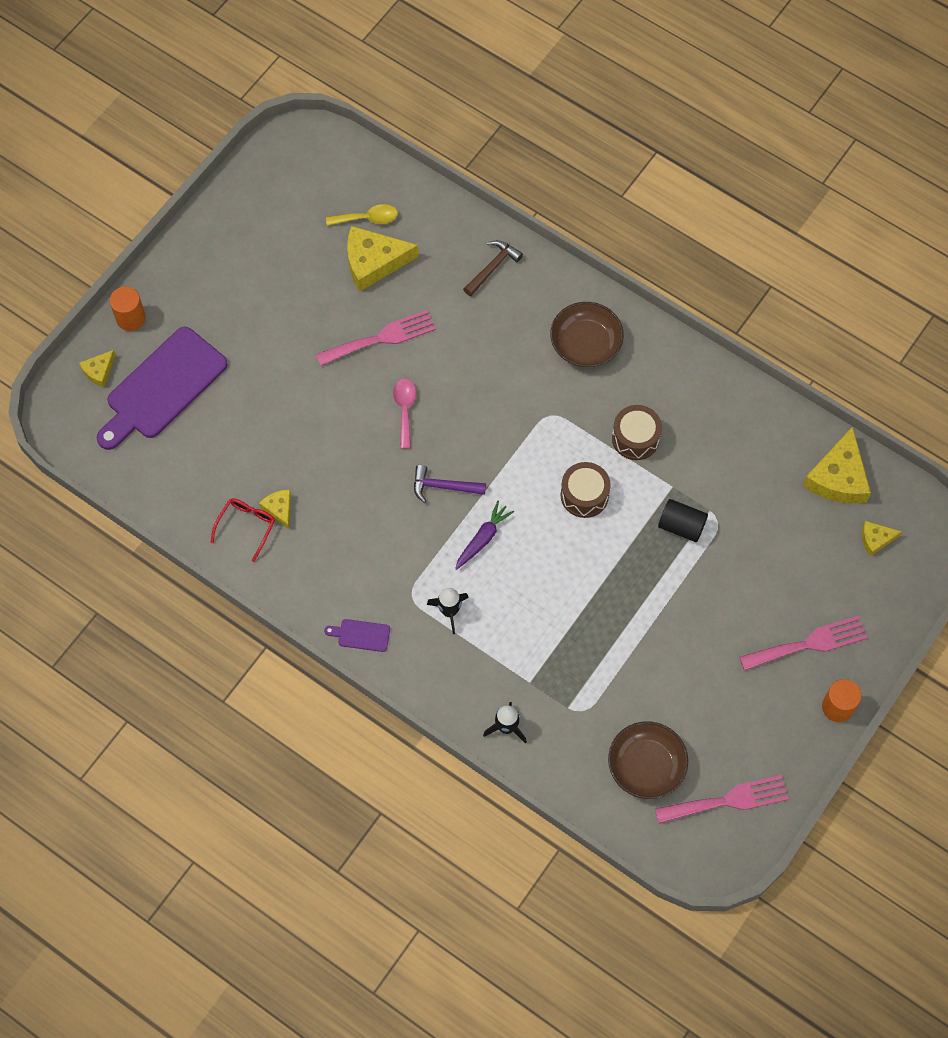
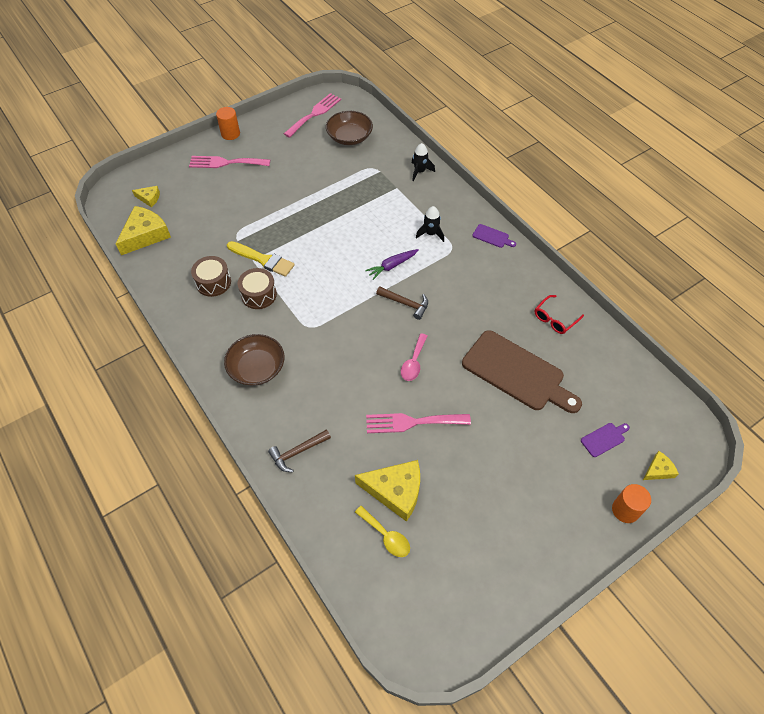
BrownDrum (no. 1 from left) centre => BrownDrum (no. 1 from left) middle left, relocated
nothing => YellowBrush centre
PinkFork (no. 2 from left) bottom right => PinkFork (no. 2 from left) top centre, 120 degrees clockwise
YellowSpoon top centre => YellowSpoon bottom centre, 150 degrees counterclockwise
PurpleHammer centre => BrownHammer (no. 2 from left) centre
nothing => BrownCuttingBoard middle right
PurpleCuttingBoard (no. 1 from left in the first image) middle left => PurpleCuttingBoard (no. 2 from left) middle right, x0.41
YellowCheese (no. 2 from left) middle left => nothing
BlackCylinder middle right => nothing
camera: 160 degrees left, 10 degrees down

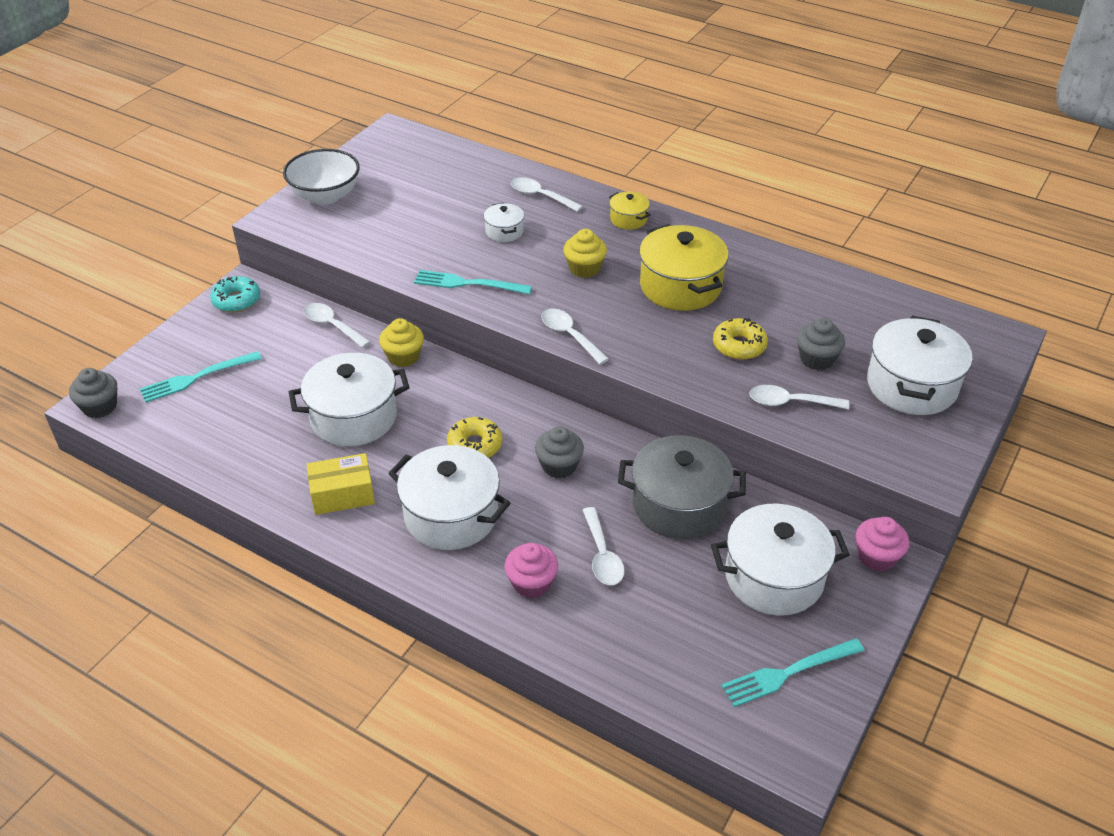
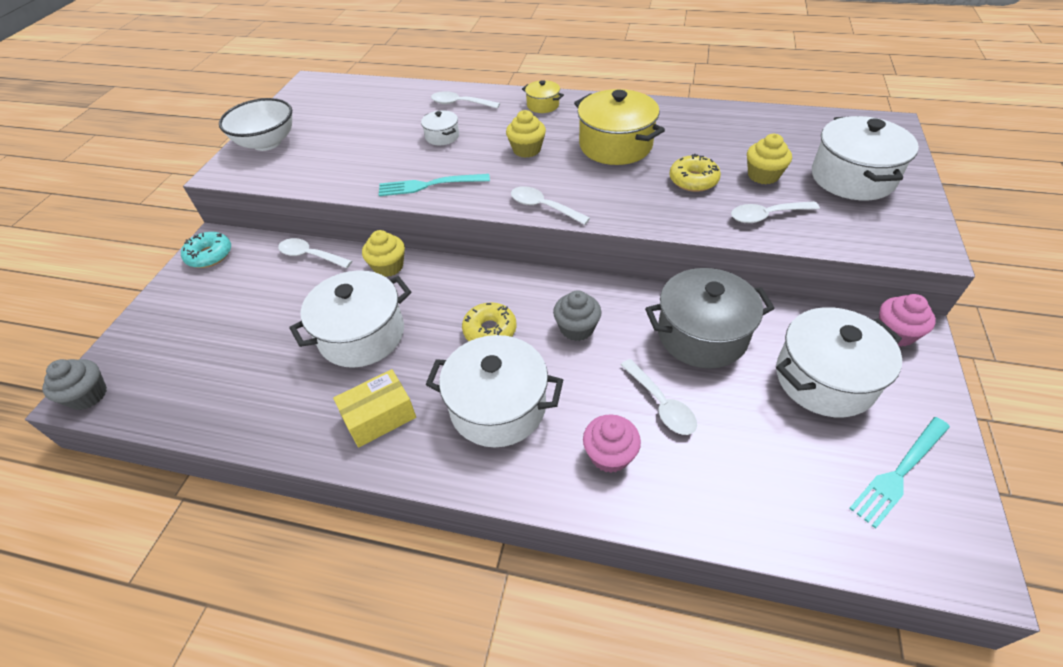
GreyCupcake (no. 3 from left) middle right => YellowCupcake (no. 3 from left) top right
TurquoiseFork (no. 1 from left) middle left => nothing
camera: 15 degrees left, 5 degrees up

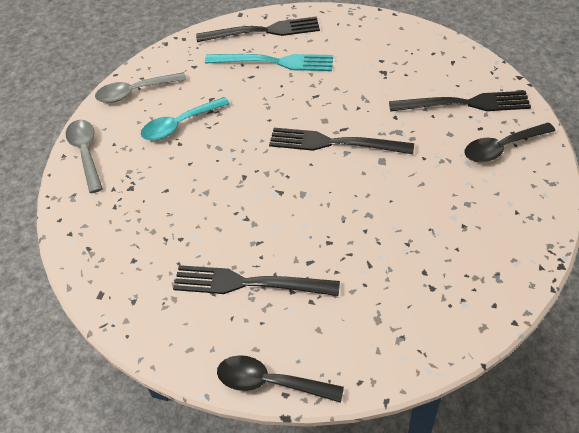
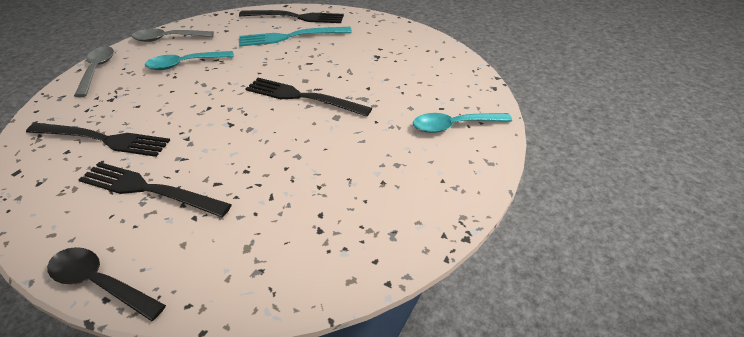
BlackFork (no. 4 from left in the first image) top right => BlackFork (no. 1 from left) middle left, relocated
TurquoiseFork top centre, 150 degrees clockwise
BlackSpoon (no. 2 from left) top right => TurquoiseSpoon (no. 2 from left) centre
camera: 10 degrees right, 10 degrees down

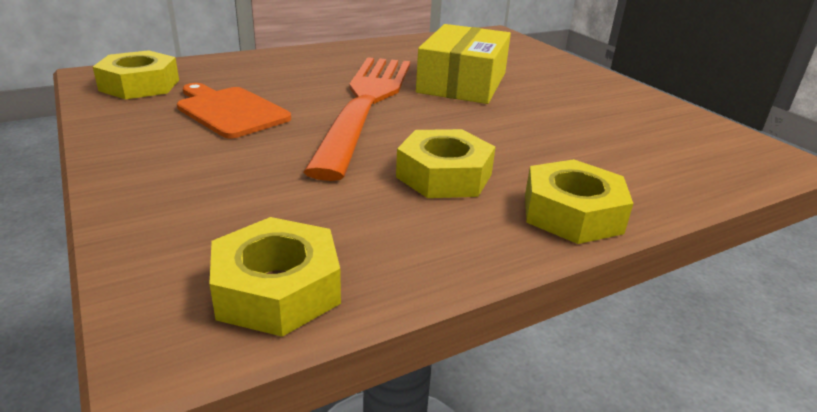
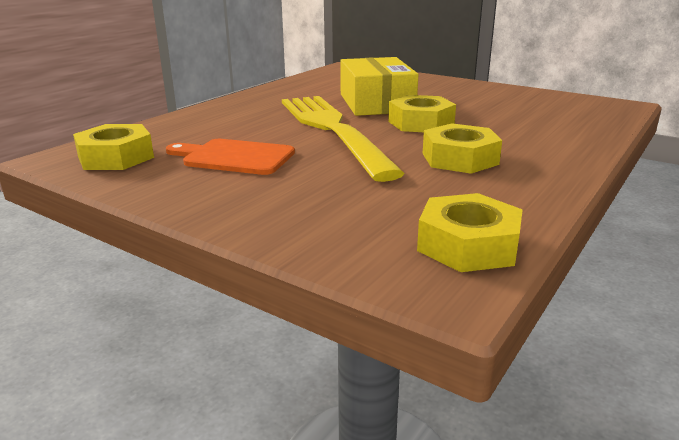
OrangeFork top centre => YellowFork top centre
YellowNut (no. 4 from left in the first image) middle right => YellowNut (no. 2 from left) top centre, relocated
camera: 25 degrees left, 5 degrees down

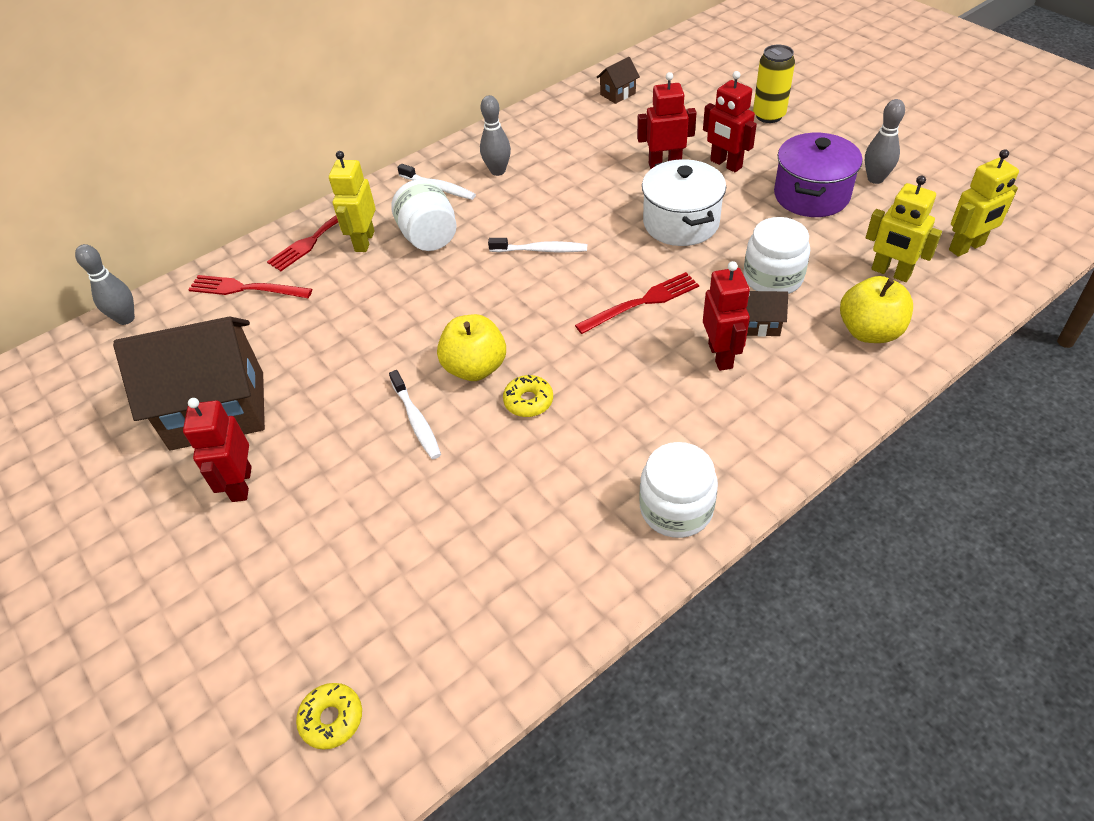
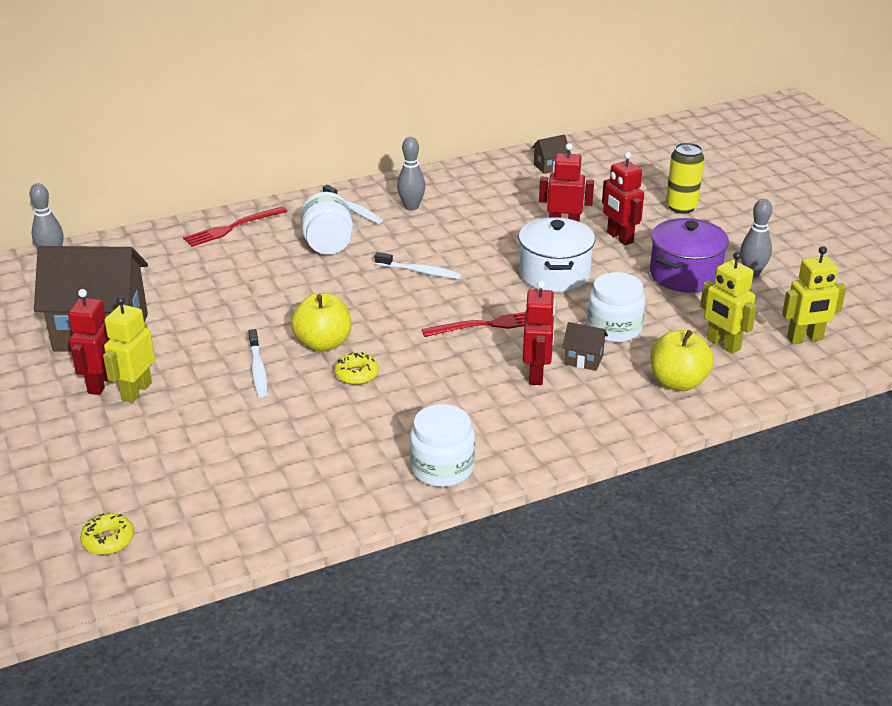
YellowRobot (no. 1 from left) top left => YellowRobot (no. 1 from left) middle left, relocated
RedFork (no. 1 from left) middle left => nothing
camera: 10 degrees right, 15 degrees down

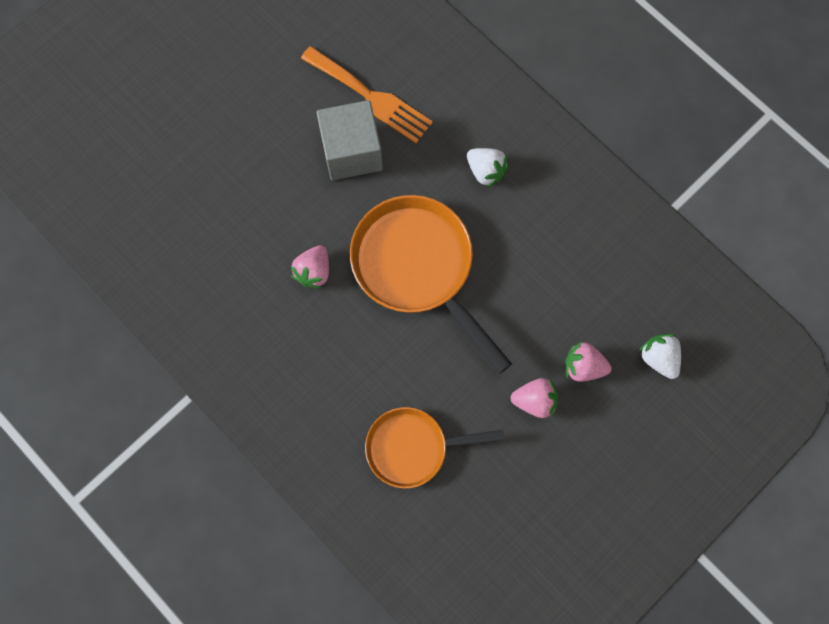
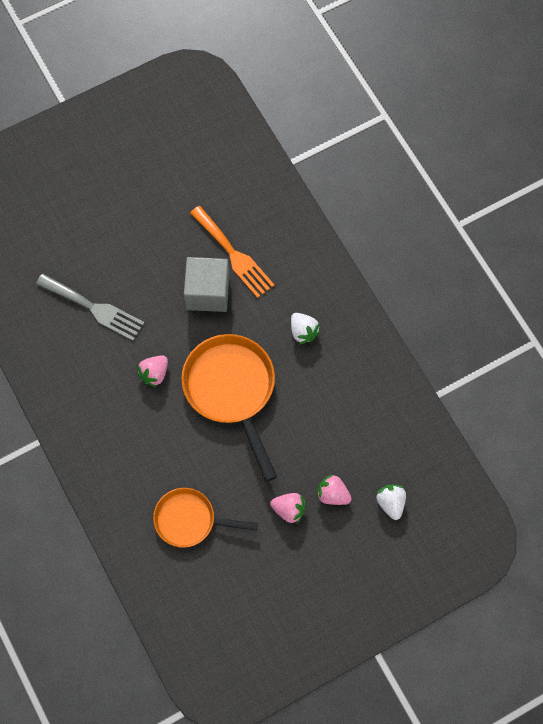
nothing => GreyFork middle left
camera: 15 degrees right, 5 degrees down

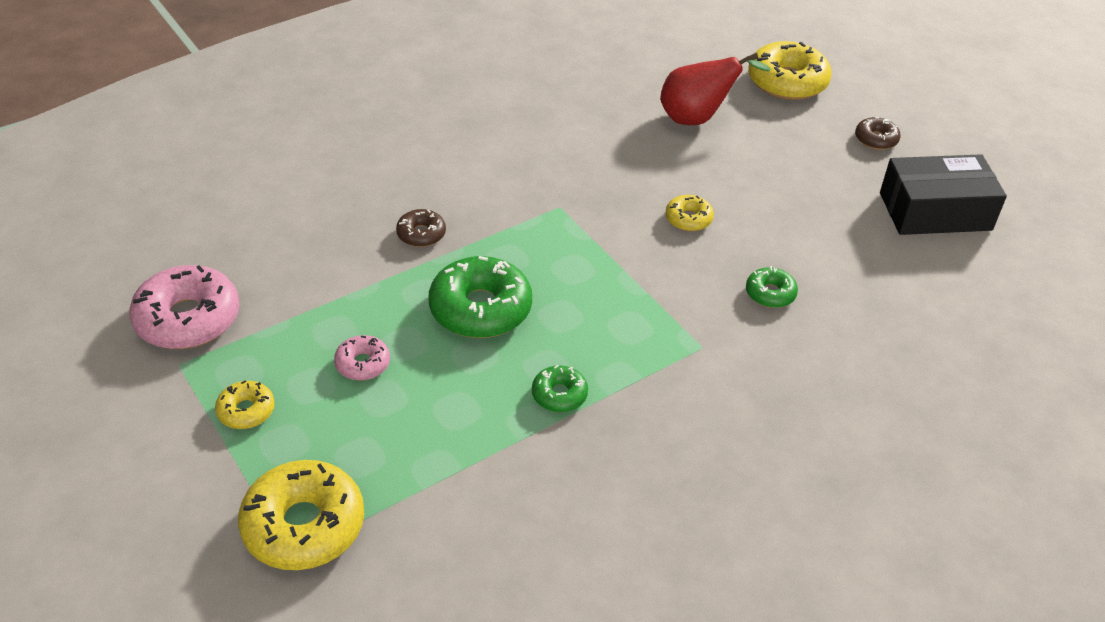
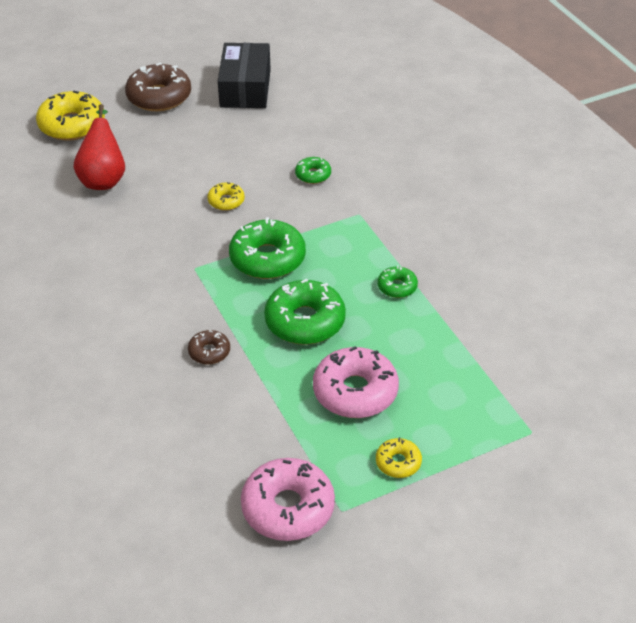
BrownDonut (no. 2 from left in the first image) top right => BrownDonut (no. 1 from left) top left, x1.96
nothing => GreenDonut (no. 1 from left) centre
PinkDonut (no. 2 from left) middle left => PinkDonut (no. 2 from left) centre, x1.96
YellowDonut (no. 2 from left) bottom left => nothing
camera: 80 degrees left, 0 degrees up

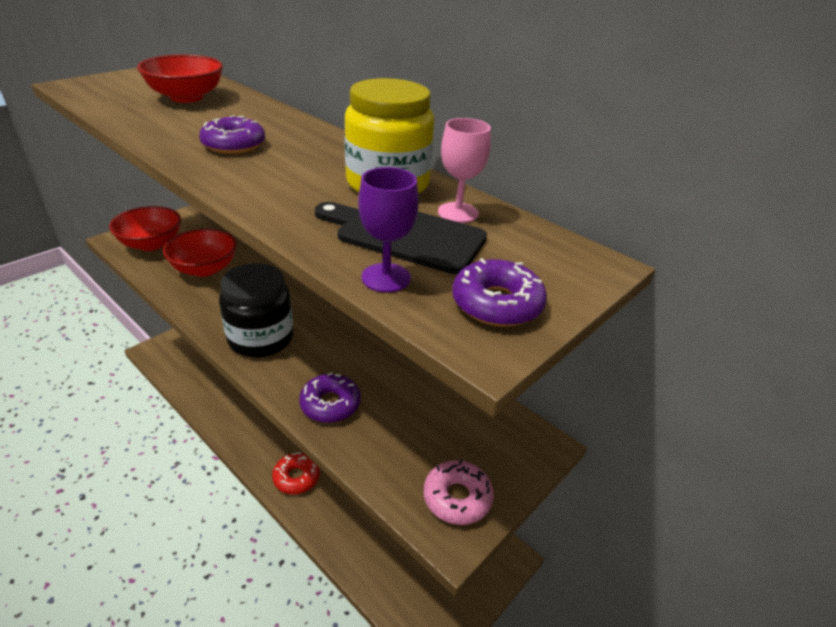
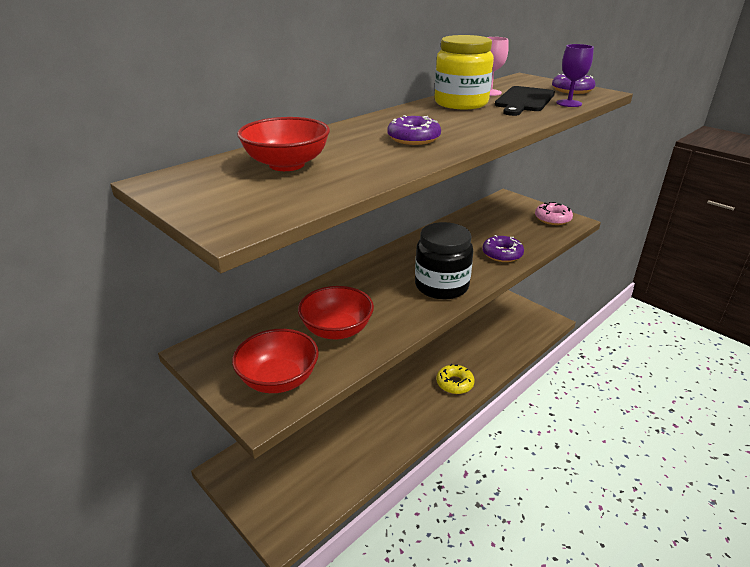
RedDonut bottom centre => YellowDonut bottom centre
camera: 85 degrees left, 5 degrees down

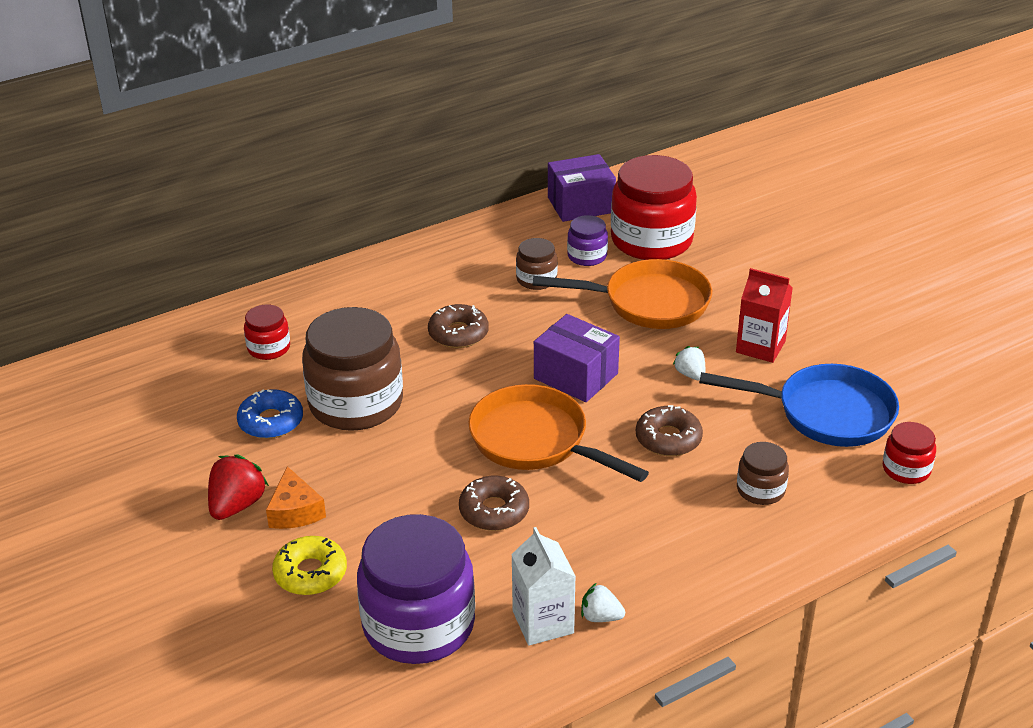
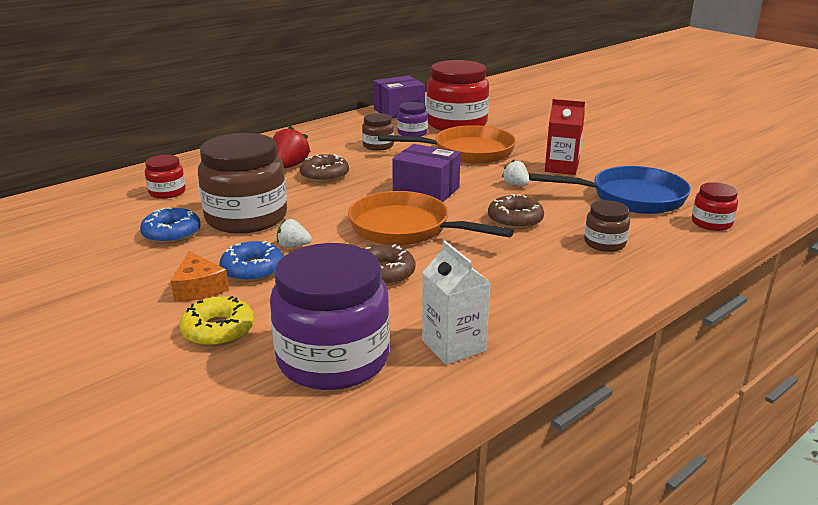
nothing => BlueDonut (no. 2 from left) middle left
RedStrawberry bottom left => RedStrawberry top centre, relocated
WhiteStrawberry (no. 1 from left) bottom centre => WhiteStrawberry (no. 1 from left) centre, relocated
camera: 10 degrees left, 10 degrees down

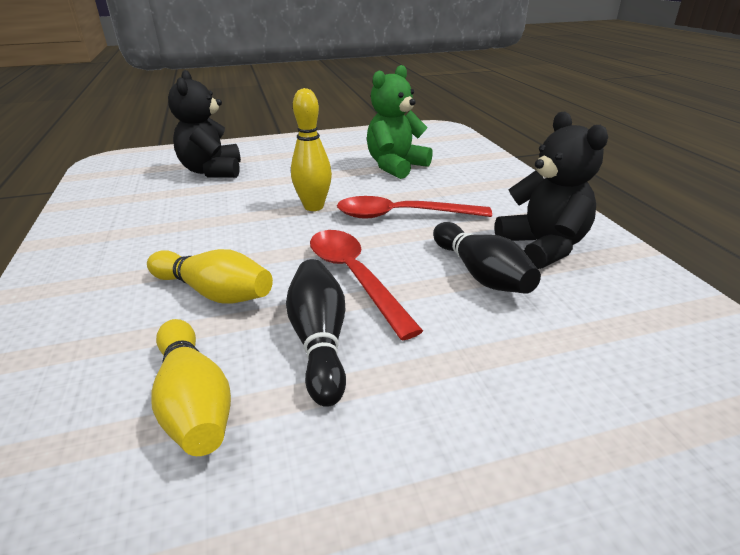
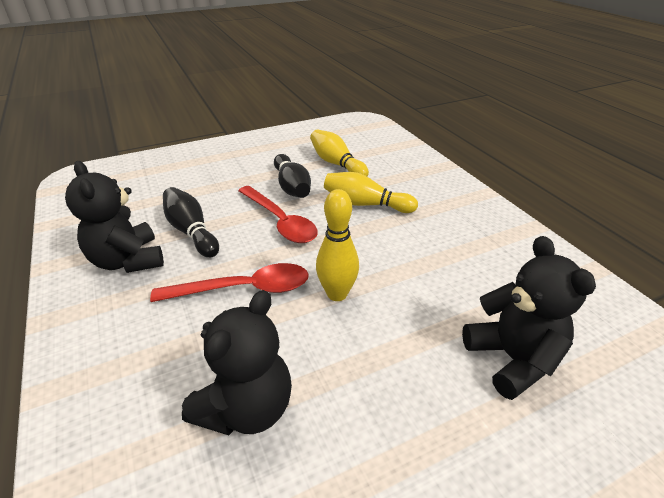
GreenTeddyBear top centre => BlackTeddyBear (no. 2 from left) bottom centre
camera: 170 degrees right, 5 degrees up

